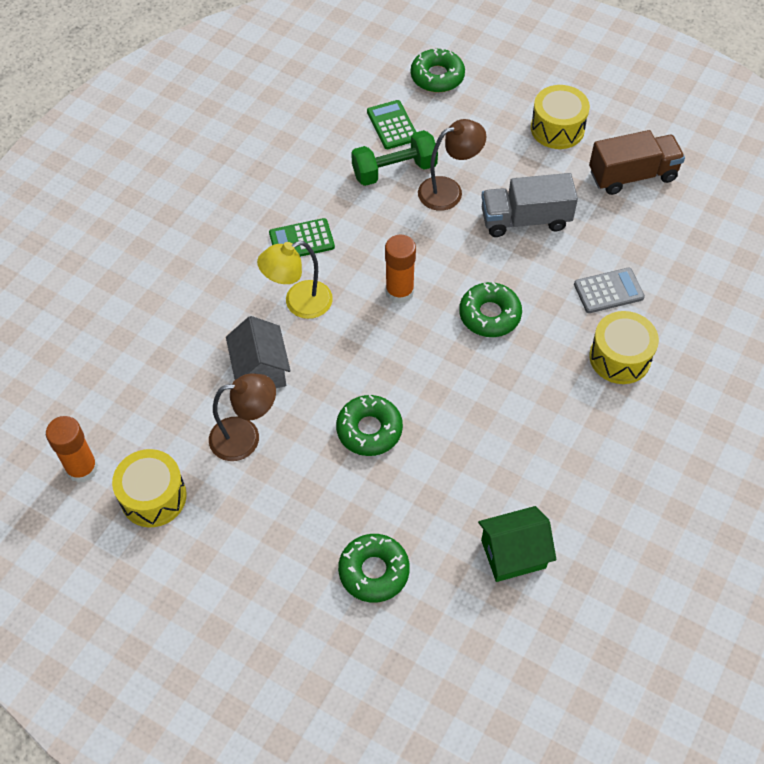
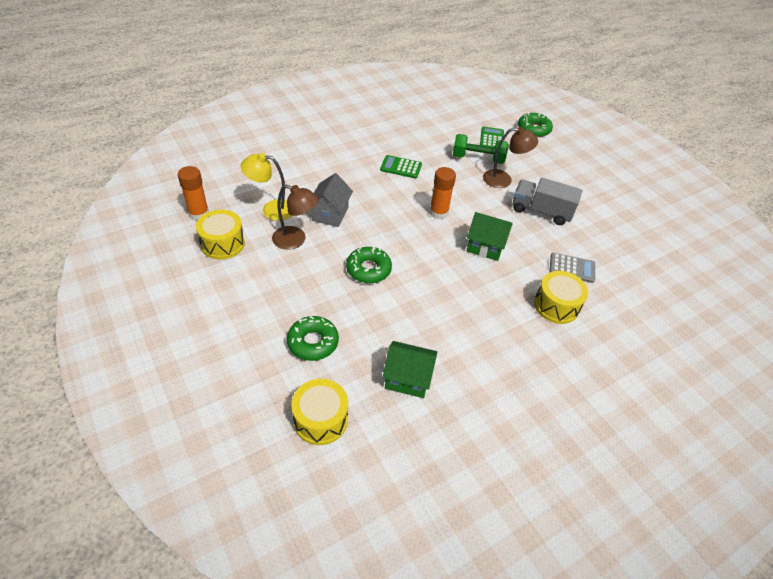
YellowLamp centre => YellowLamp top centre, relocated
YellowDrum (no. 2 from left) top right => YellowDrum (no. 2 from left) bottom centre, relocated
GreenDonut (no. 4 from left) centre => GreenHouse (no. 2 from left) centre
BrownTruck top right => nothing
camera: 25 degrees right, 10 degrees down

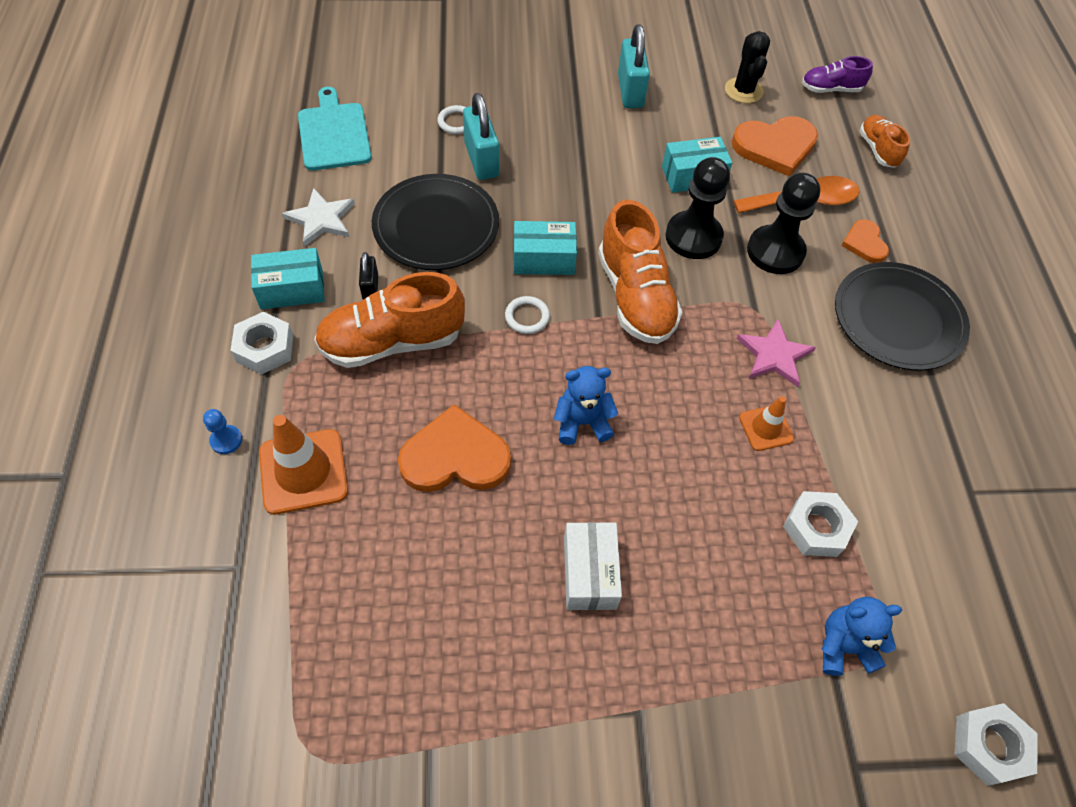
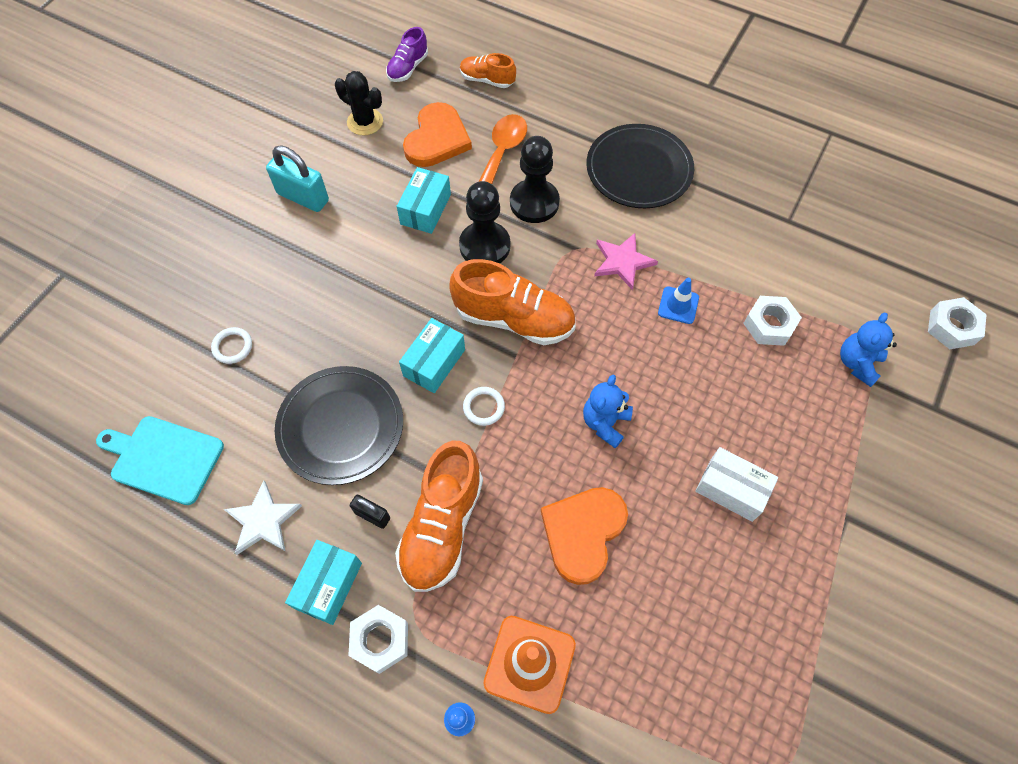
OrangeTrafficCone (no. 2 from left) middle right => BlueTrafficCone centre
TurquoisePadlock (no. 1 from left) top centre => nothing
OrangeHeart (no. 3 from left) top right => nothing
camera: 55 degrees left, 5 degrees up

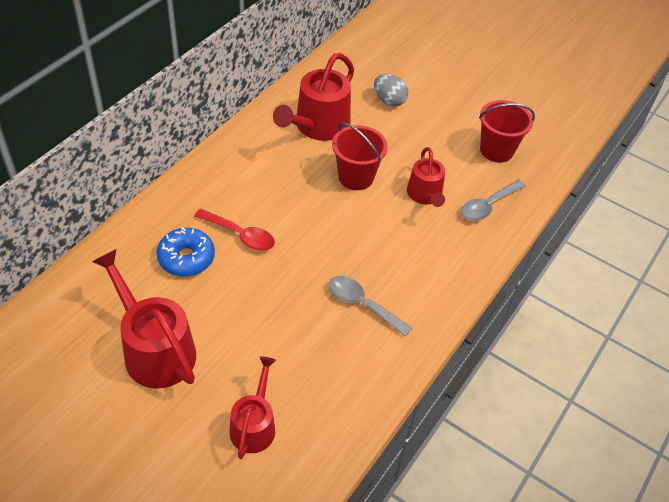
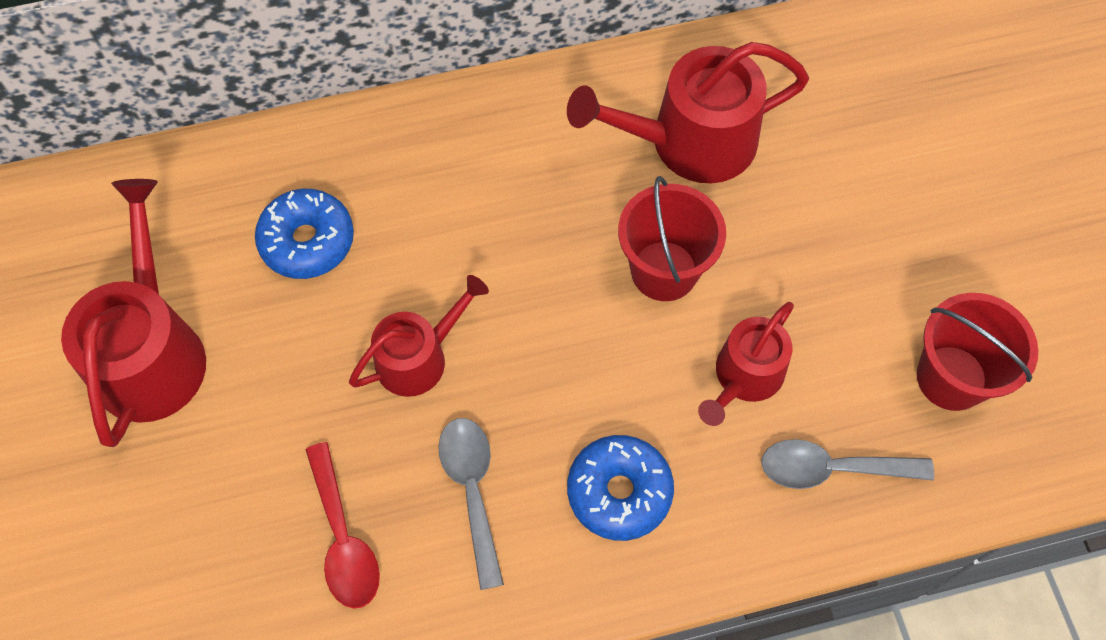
RedSpoon centre => RedSpoon bottom left, relocated
RedWateringCan (no. 2 from left) bottom centre => RedWateringCan (no. 2 from left) centre, relocated
nothing => BlueDonut (no. 2 from left) bottom centre
GreyEgg top centre => nothing
camera: 45 degrees right, 15 degrees up

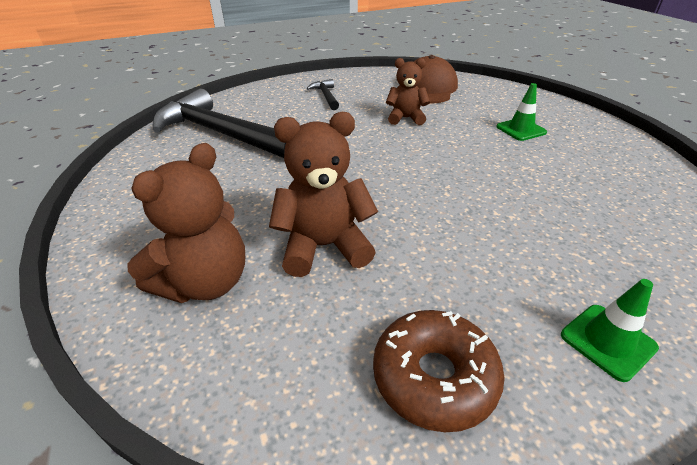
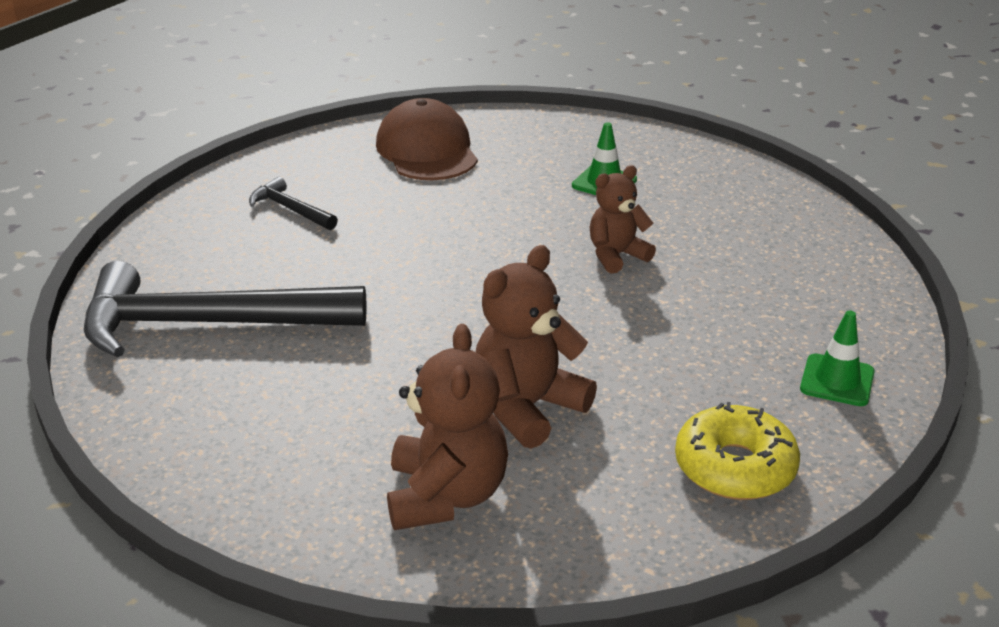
BrownTeddyBear (no. 3 from left) top centre => BrownTeddyBear (no. 3 from left) centre, relocated
BrownDonut bottom centre => YellowDonut bottom right
camera: 35 degrees left, 5 degrees down

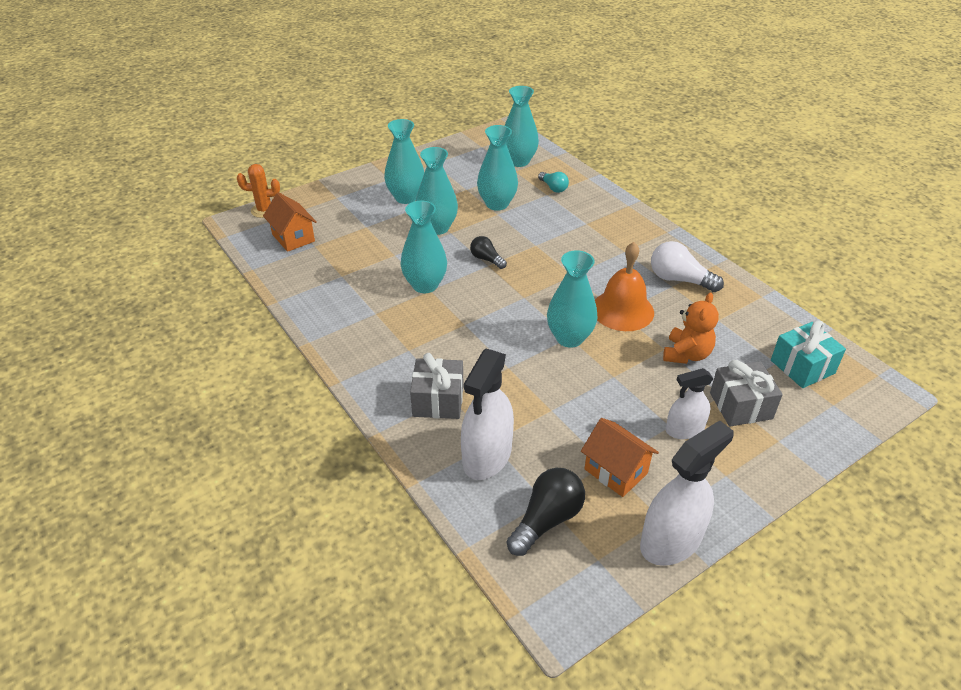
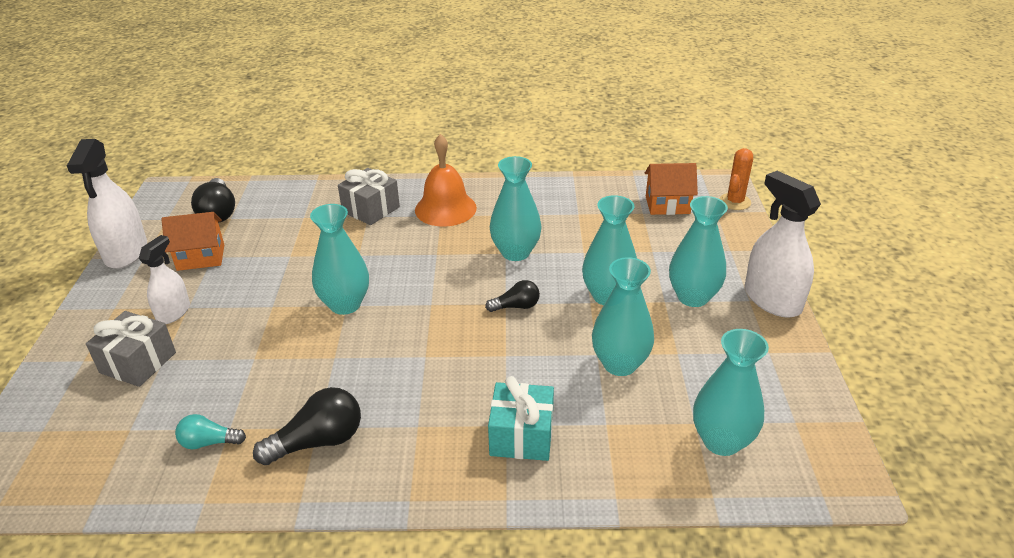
TurquoiseLightBulb top centre => TurquoiseLightBulb bottom left, relocated
WhiteLightBulb middle right => BlackLightBulb (no. 2 from left) bottom left
OrangeBell centre => OrangeBell top centre, relocated
TurquoiseGift middle right => TurquoiseGift bottom centre, relocated
WhiteSprayBottle (no. 1 from left in the first image) centre => WhiteSprayBottle (no. 3 from left) middle right, relocated
OrangeTeddyBear middle right => nothing
camera: 125 degrees right, 5 degrees down

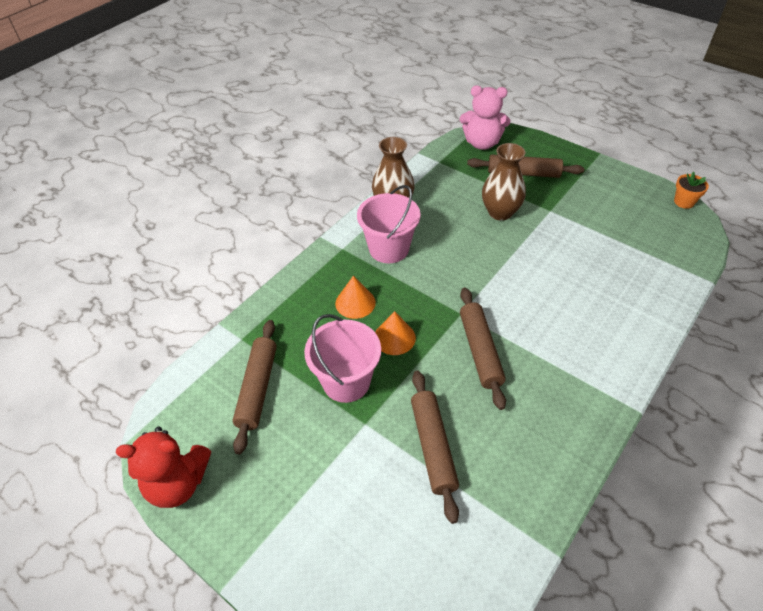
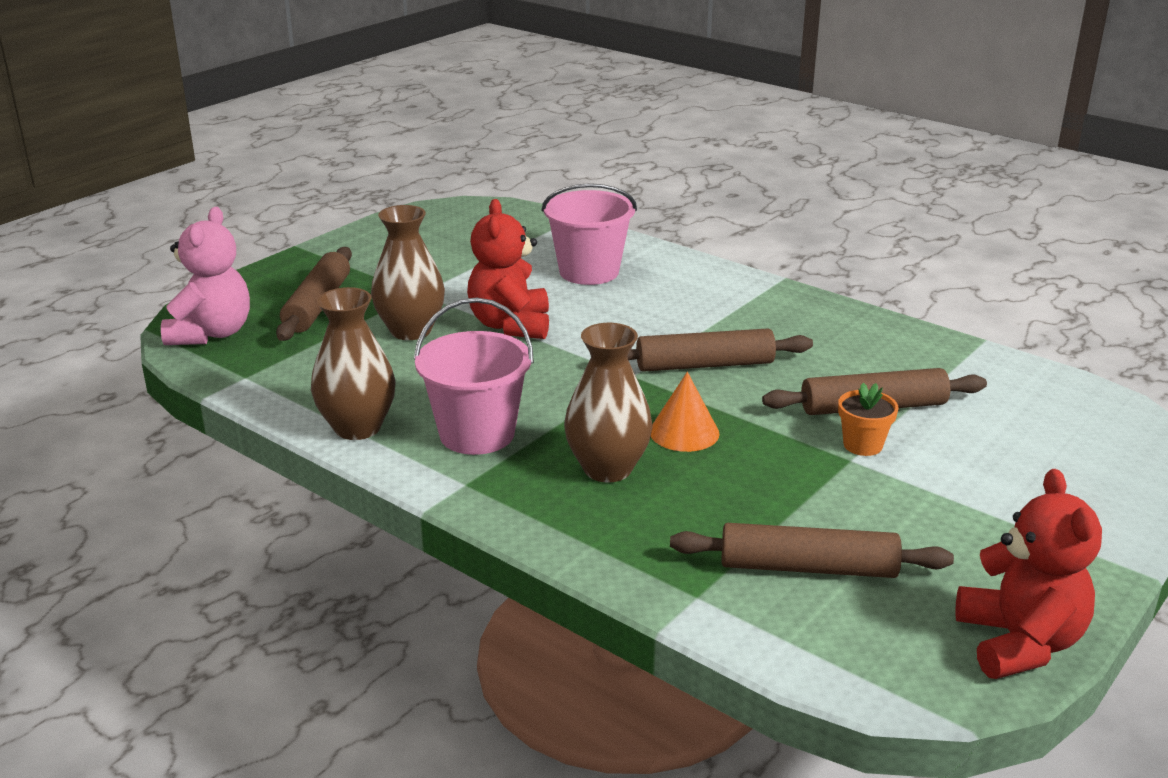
nothing => RedTeddyBear (no. 1 from left) centre
PinkBucket (no. 1 from left in the first image) centre => PinkBucket (no. 2 from left) top centre, relocated
OrangeCone (no. 1 from left) centre => BrownVase (no. 3 from left) centre
OrangeFlowerPot top right => OrangeFlowerPot middle right, relocated
camera: 90 degrees left, 20 degrees down

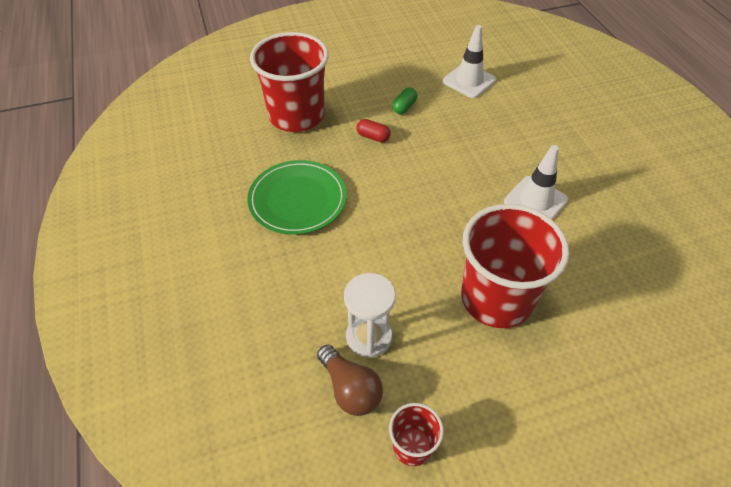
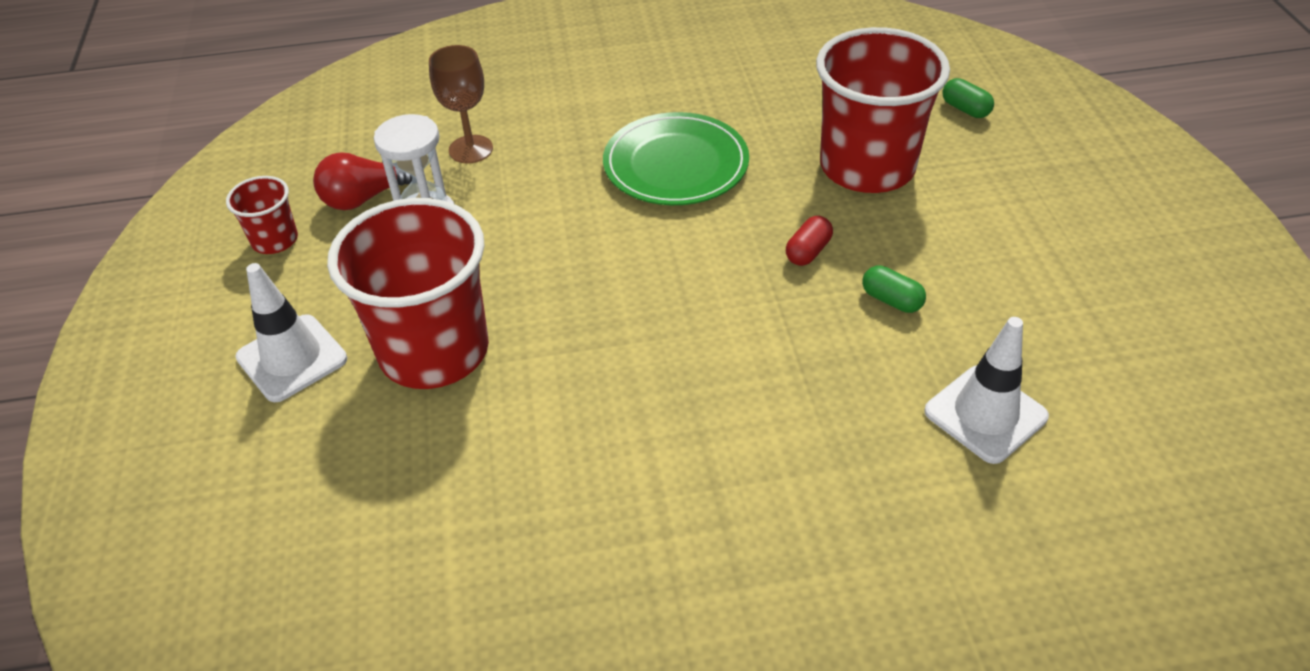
WhiteTrafficCone (no. 2 from left in the first image) middle right => WhiteTrafficCone (no. 1 from left) middle left, relocated
BrownLightBulb bottom centre => RedLightBulb top left
nothing => BrownGoblet top centre
nothing => GreenCapsule (no. 2 from left) top right
camera: 100 degrees right, 5 degrees down

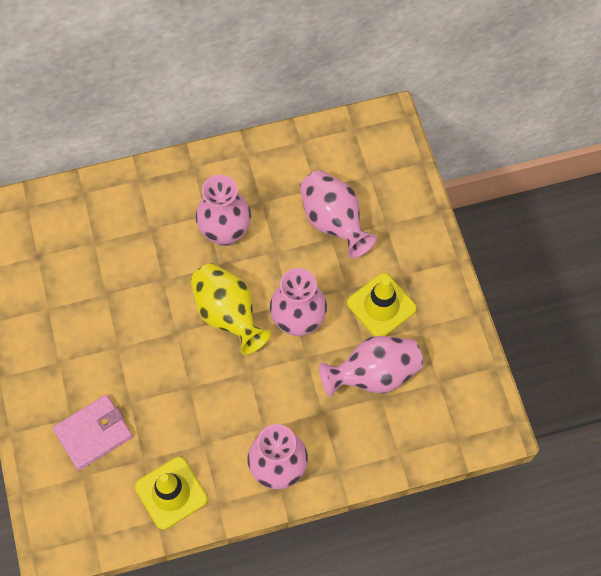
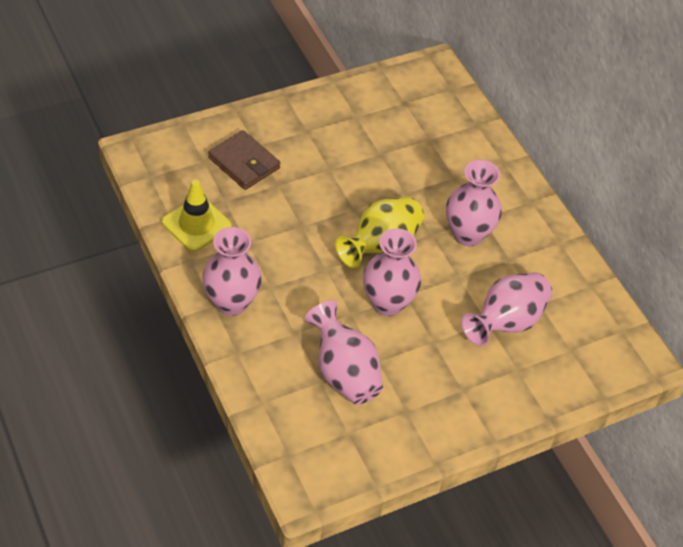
PinkWallet bottom left => BrownWallet top centre
YellowTrafficCone (no. 2 from left) centre => nothing
camera: 75 degrees right, 15 degrees down

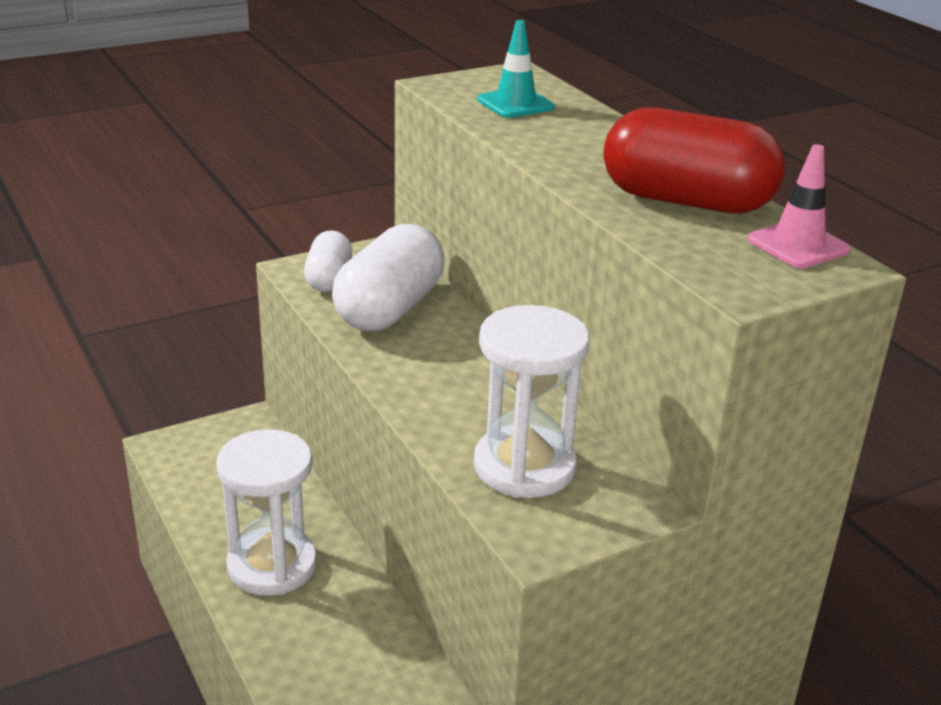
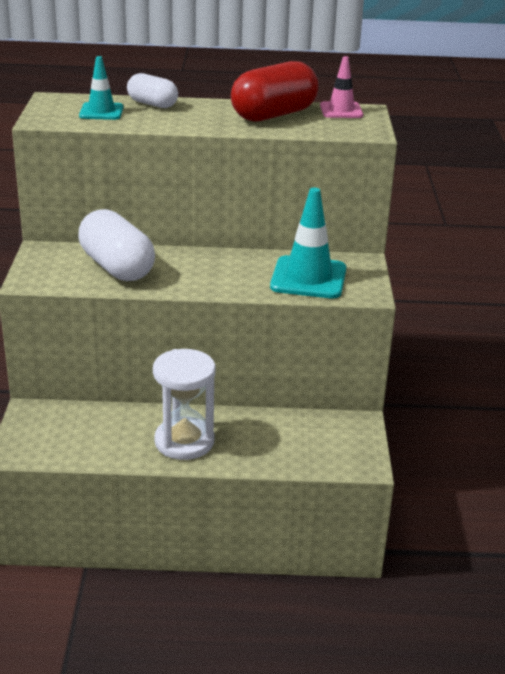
WhiteCapsule (no. 1 from left in the first image) centre => WhiteCapsule (no. 2 from left) top left, relocated
WhiteHourglass (no. 2 from left) centre => TurquoiseTrafficCone (no. 2 from left) centre
camera: 60 degrees left, 0 degrees up

